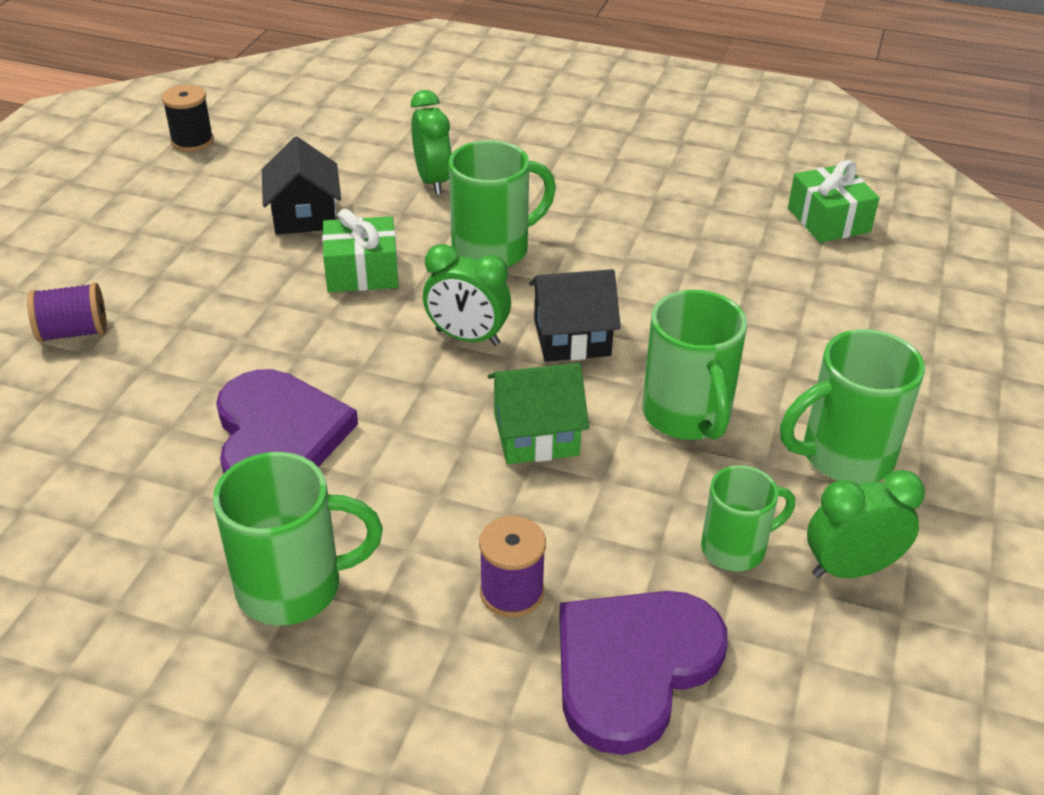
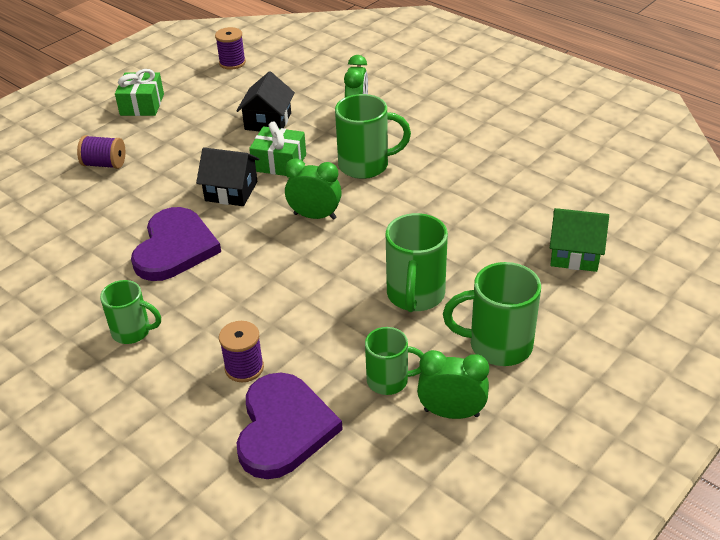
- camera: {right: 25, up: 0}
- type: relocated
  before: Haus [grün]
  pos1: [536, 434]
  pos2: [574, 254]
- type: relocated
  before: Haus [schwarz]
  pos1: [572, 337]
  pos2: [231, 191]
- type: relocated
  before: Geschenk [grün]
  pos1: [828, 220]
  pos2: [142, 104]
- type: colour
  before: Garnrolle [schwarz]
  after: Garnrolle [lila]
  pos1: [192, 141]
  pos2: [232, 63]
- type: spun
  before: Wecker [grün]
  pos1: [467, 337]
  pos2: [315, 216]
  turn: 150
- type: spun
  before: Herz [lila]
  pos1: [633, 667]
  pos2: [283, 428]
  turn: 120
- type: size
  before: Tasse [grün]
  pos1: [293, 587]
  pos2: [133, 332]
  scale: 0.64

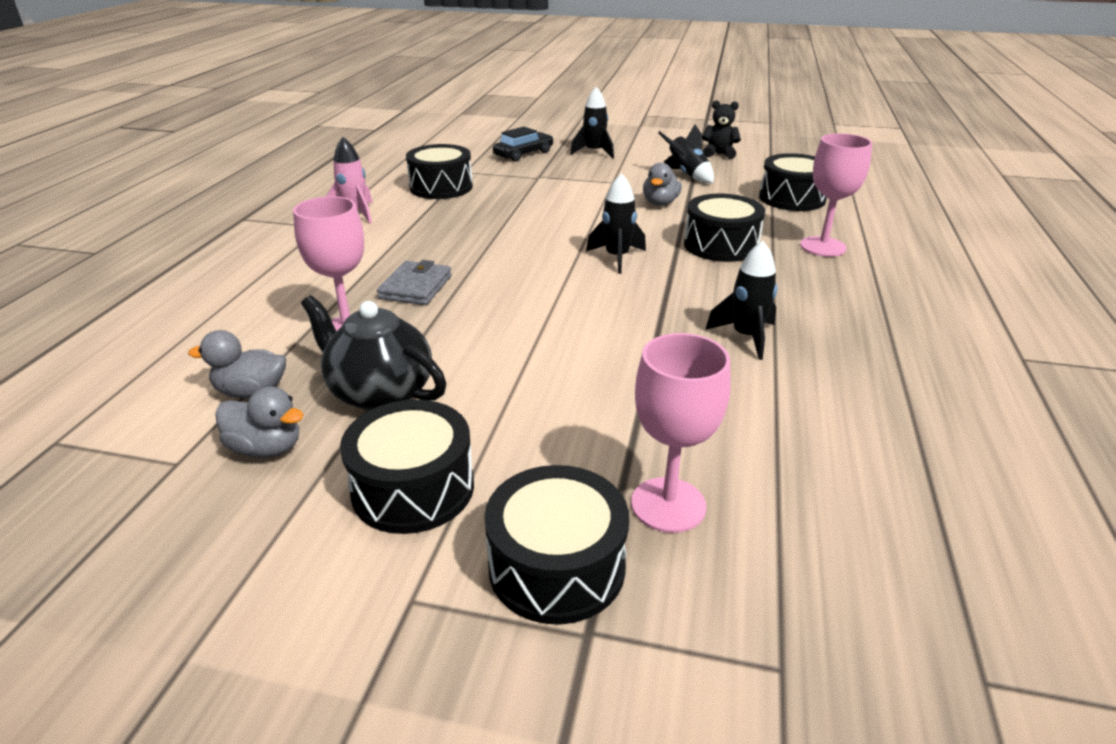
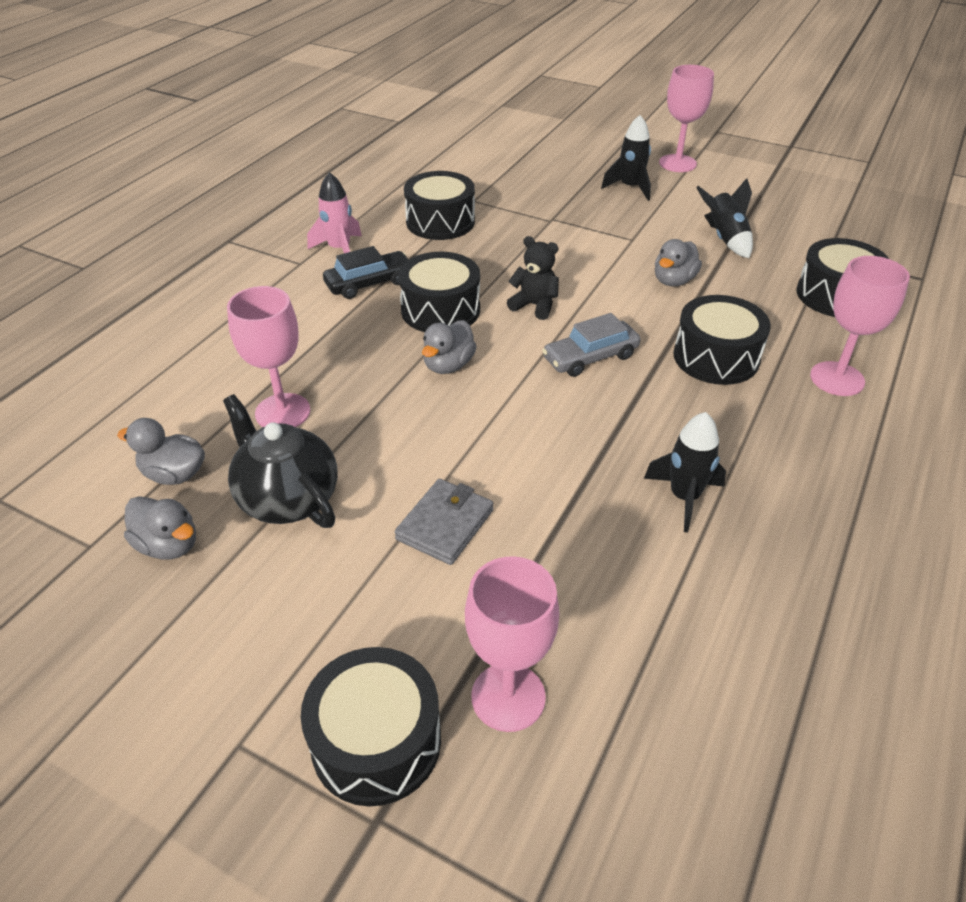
- camera: {right: 15, up: 10}
- type: appeared
  after: Ente [grau]
  pos2: [448, 365]
- type: appeared
  after: Kelch [rosa]
  pos2: [677, 163]
- type: relocated
  before: Trommel [schwarz]
  pos1: [413, 488]
  pos2: [440, 310]
- type: relocated
  before: Geldbörse [grau]
  pos1: [416, 287]
  pos2: [445, 525]
- type: relocated
  before: Auto [schwarz]
  pos1: [523, 154]
  pos2: [369, 283]
- type: relocated
  before: Teddybär [schwarz]
  pos1: [719, 154]
  pos2: [534, 305]
- type: exchanged
  before: Rakete [schwarz]
  after: Auto [grau]
  pos1: [617, 258]
  pos2: [590, 357]

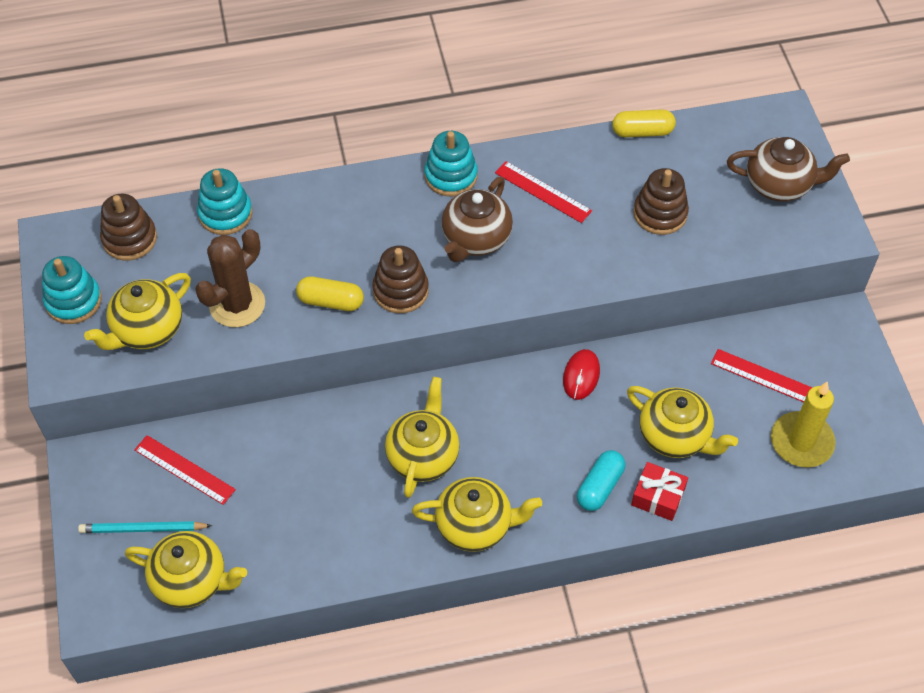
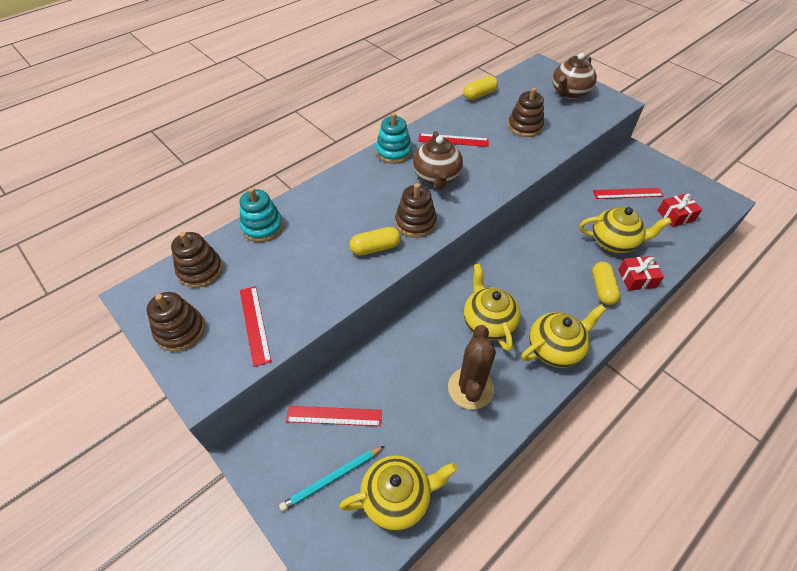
- camera: {right: -30, up: -5}
- type: missing
  before: Computermaus [rot]
  pos1: [581, 376]
- type: relocated
  before: Kaktus [braun]
  pos1: [237, 304]
  pos2: [470, 388]
- type: exchanged
  before: Teekanne [gelb]
  after: Lineal [rot]
  pos1: [147, 330]
  pos2: [254, 324]
- type: exchanged
  before: Kerze [gelb]
  after: Geschenk [rot]
  pos1: [801, 442]
  pos2: [675, 215]
- type: colour
  before: Stapelspielzeug [türkis]
  after: Stapelspielzeug [braun]
  pos1: [73, 301]
  pos2: [180, 331]
- type: colour
  before: Kapsel [türkis]
  after: Kapsel [gelb]
  pos1: [600, 487]
  pos2: [602, 289]
- type: spun
  before: Teekanne [braun]
  pos1: [779, 185]
  pos2: [569, 93]
  turn: 150

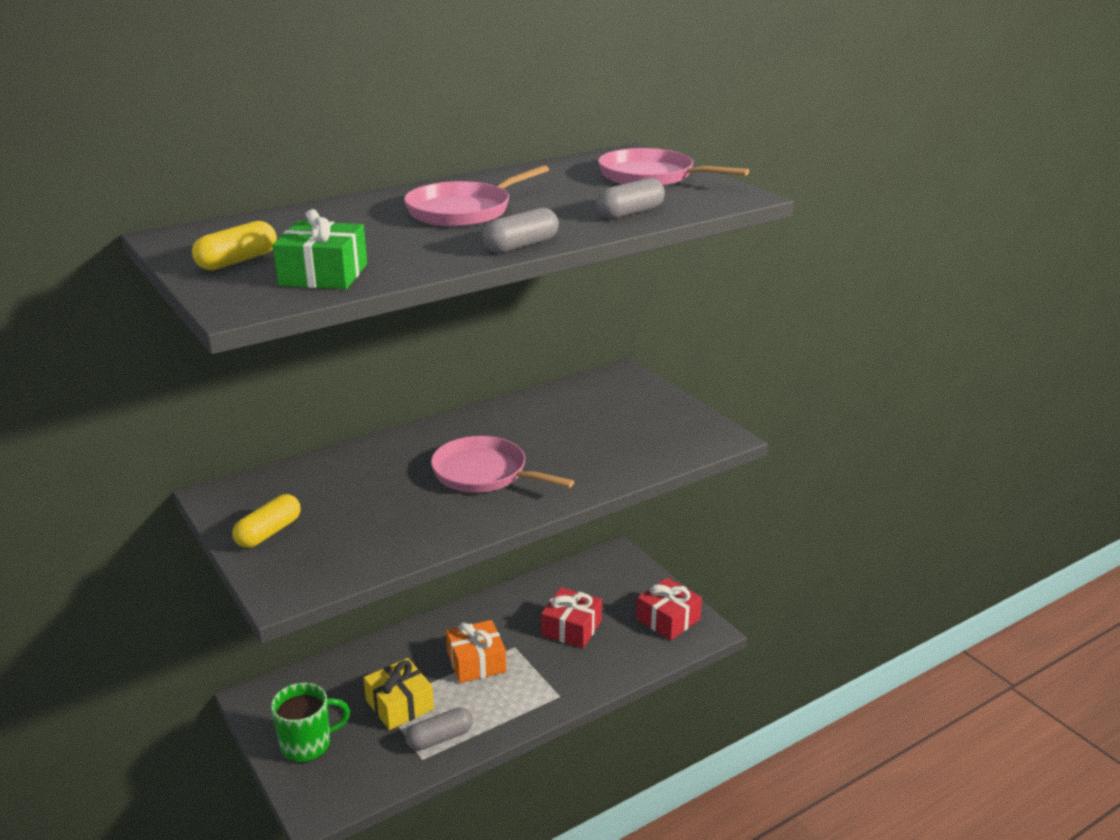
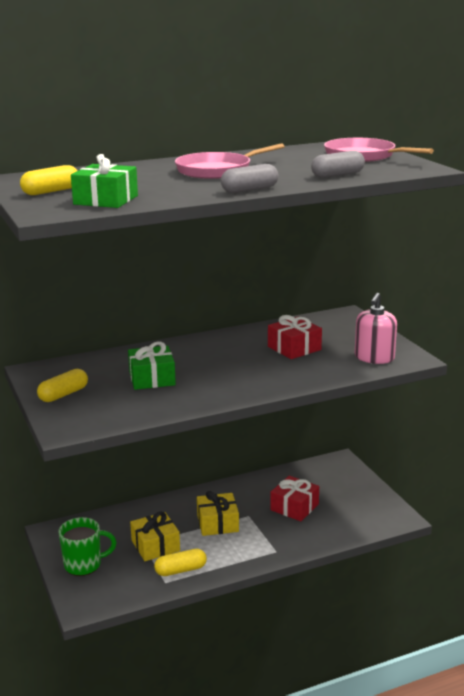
- camera: {right: 10, up: -5}
- type: missing
  before: Pfanne [rosa]
  pos1: [484, 473]
- type: appeared
  after: Geschenk [grün]
  pos2: [152, 378]
- type: appeared
  after: Seifenspender [rosa]
  pos2: [374, 358]
- type: relocated
  before: Geschenk [rot]
  pos1: [668, 619]
  pos2: [294, 348]
- type: colour
  before: Kapsel [grau]
  after: Kapsel [gelb]
  pos1: [440, 738]
  pos2: [181, 570]
- type: colour
  before: Geschenk [orange]
  after: Geschenk [gelb]
  pos1: [476, 662]
  pos2: [217, 523]

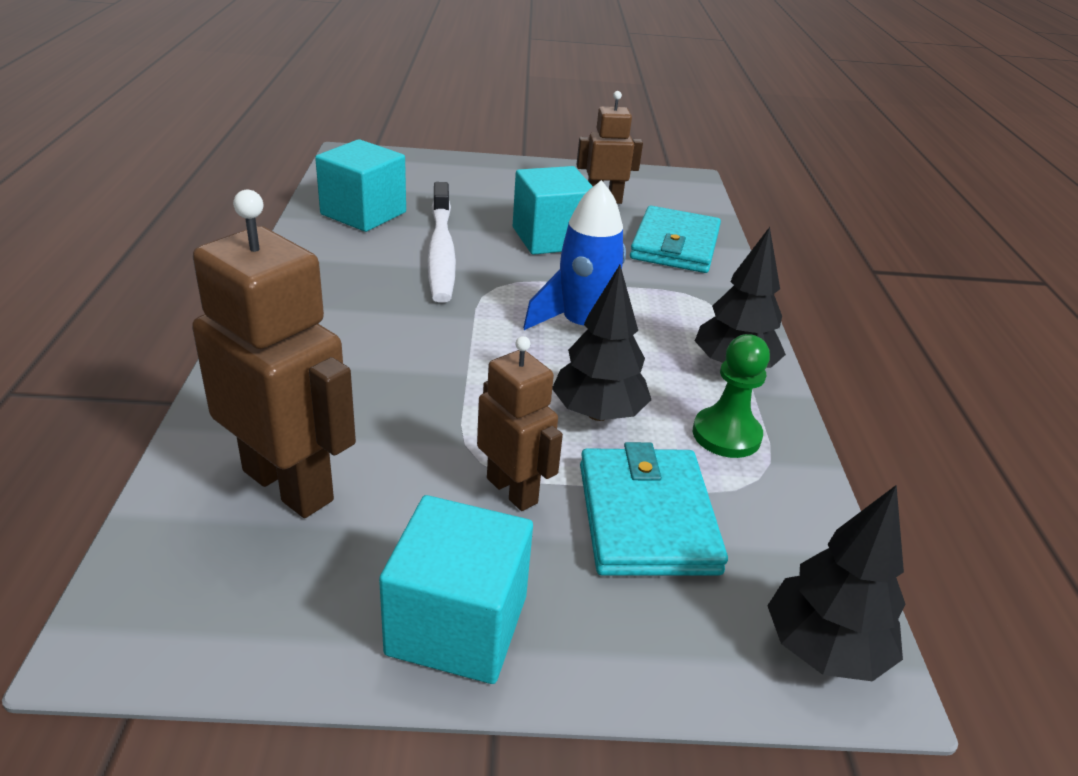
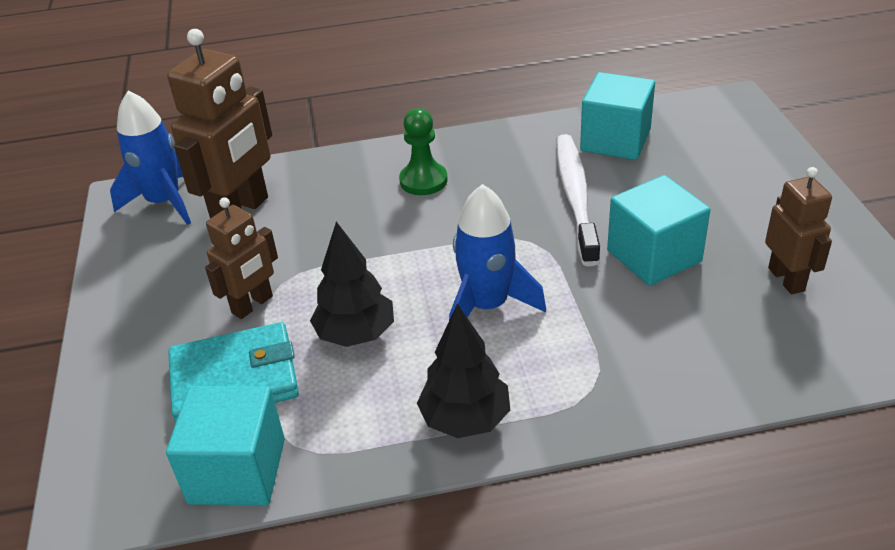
- camera: {right: 85, up: 5}
- type: missing
  before: Geldbörse [türkis]
  pos1: [675, 245]
- type: missing
  before: Baum [schwarz]
  pos1: [823, 649]
- type: appeared
  after: Rakete [blau]
  pos2: [164, 202]
- type: relocated
  before: Kubus [türkis]
  pos1: [457, 625]
  pos2: [237, 471]
- type: relocated
  before: Bauer [grün]
  pos1: [726, 435]
  pos2: [423, 181]
- type: spun
  before: Zahnbürste [weiß]
  pos1: [441, 251]
  pos2: [575, 197]
  turn: 105

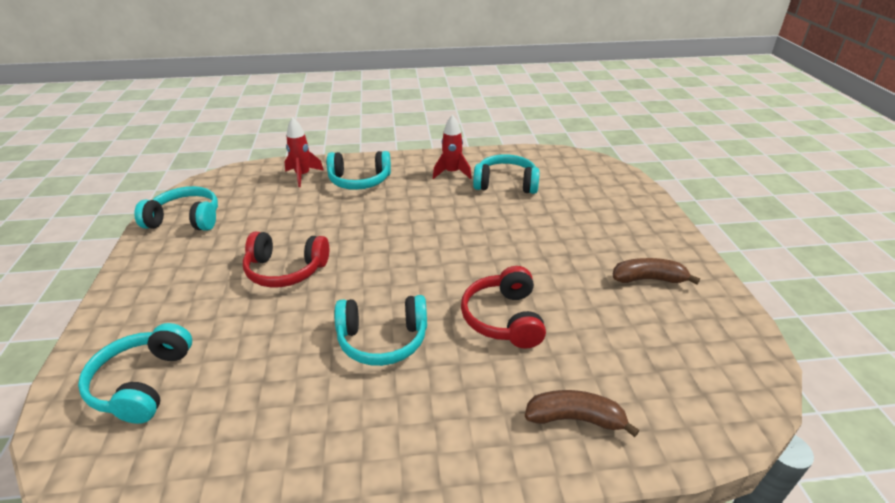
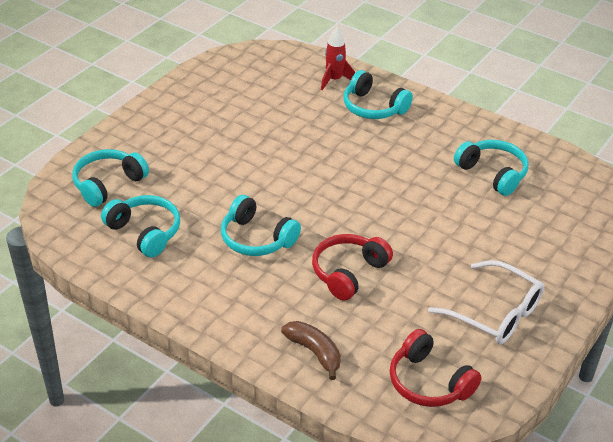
- camera: {right: 40, up: 5}
- type: missing
  before: Rakete [rot]
  pos1: [452, 173]
- type: relocated
  before: Kopfhörer [türkis]
  pos1: [185, 219]
  pos2: [145, 232]
- type: relocated
  before: Kopfhörer [rot]
  pos1: [285, 270]
  pos2: [428, 382]
- type: exchanged
  before: Banane [braun]
  after: Brille [weiß]
  pos1: [648, 279]
  pos2: [494, 313]

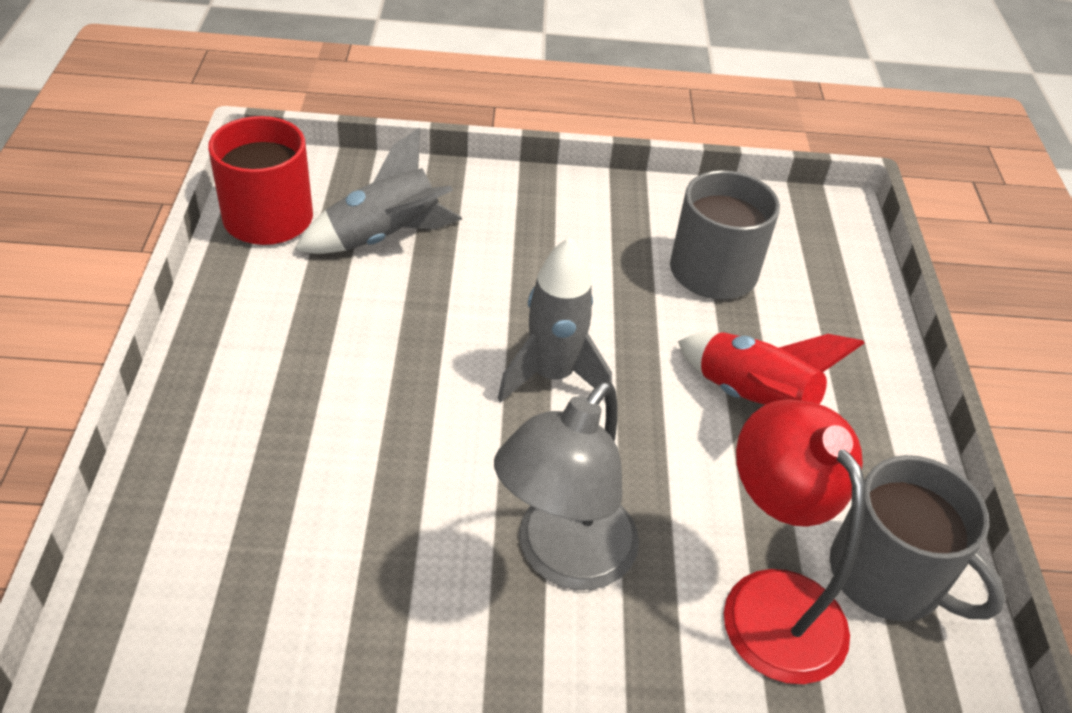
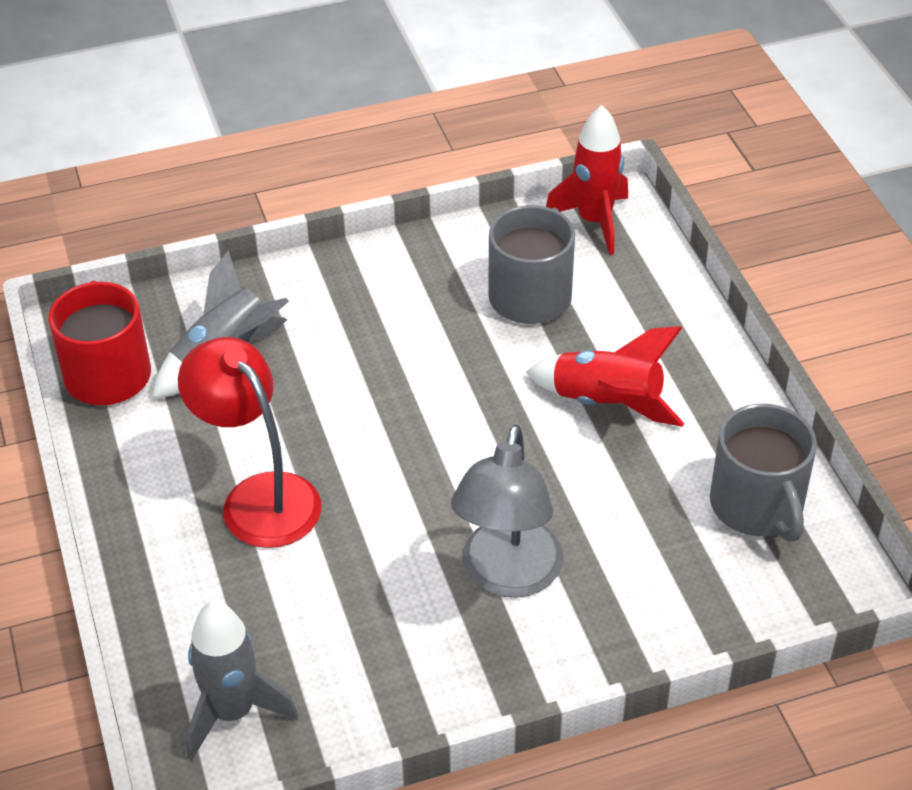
- camera: {right: -15, up: 0}
- type: appeared
  after: Rakete [rot]
  pos2: [594, 221]
- type: relocated
  before: Rakete [grau]
  pos1: [552, 375]
  pos2: [233, 712]
- type: relocated
  before: Lampe [rot]
  pos1: [771, 601]
  pos2: [259, 497]
- type: spun
  before: Tasse [grau]
  pos1: [888, 575]
  pos2: [757, 505]
  turn: 45

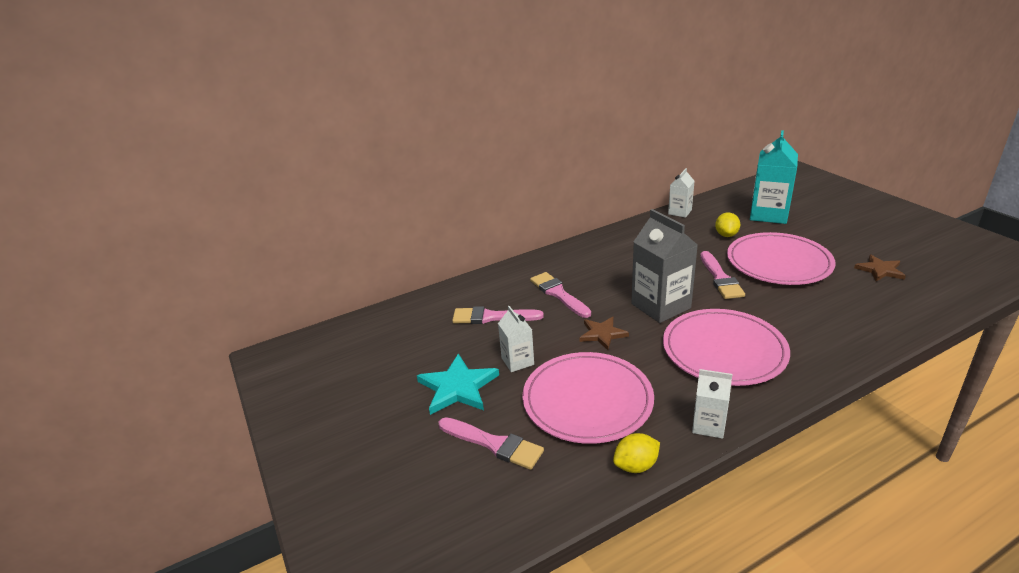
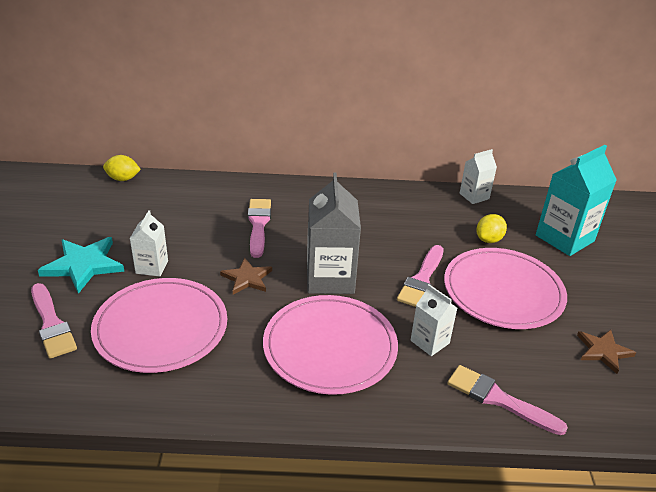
- camera: {right: 25, up: 5}
- type: relocated
  before: Pinsel [rosa]
  pos1: [492, 317]
  pos2: [499, 399]
- type: relocated
  before: Zitrone [gelb]
  pos1: [636, 466]
  pos2: [123, 179]
- type: relocated
  before: Getränkekarton [weiß]
  pos1: [708, 425]
  pos2: [430, 342]

